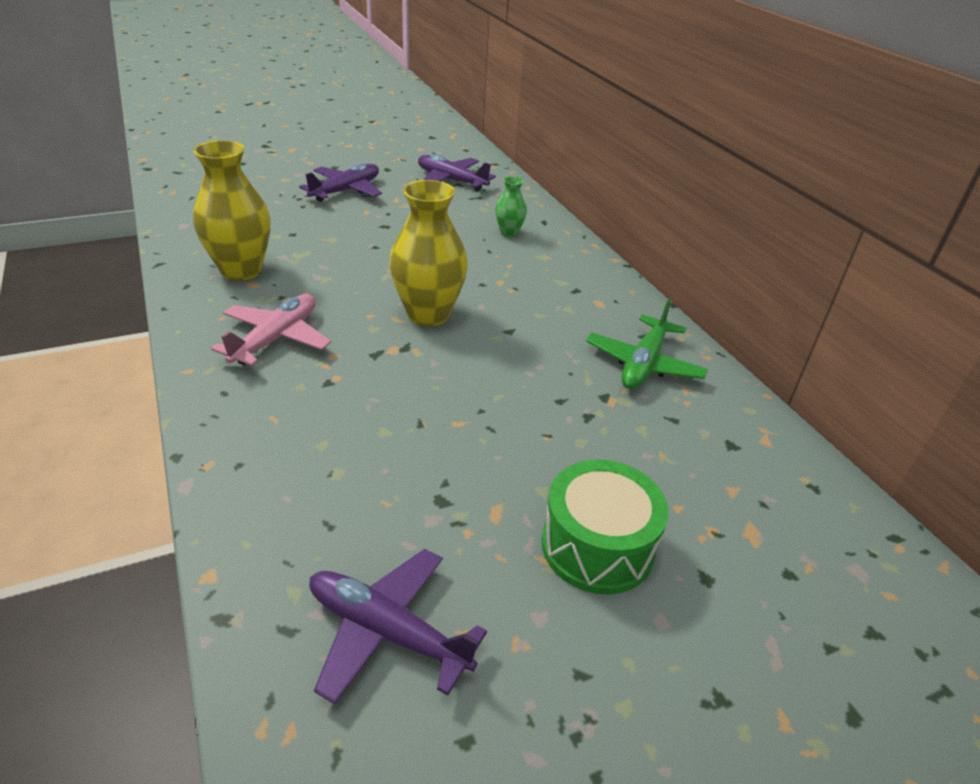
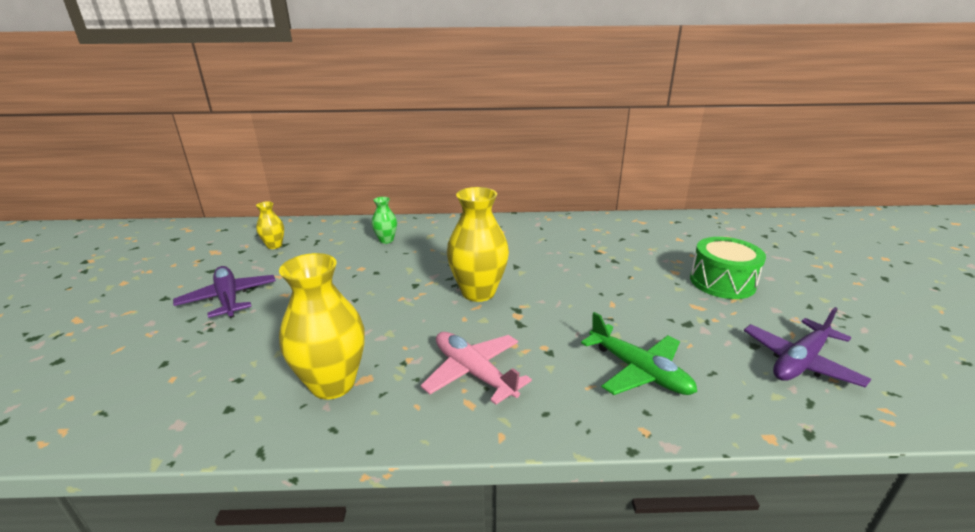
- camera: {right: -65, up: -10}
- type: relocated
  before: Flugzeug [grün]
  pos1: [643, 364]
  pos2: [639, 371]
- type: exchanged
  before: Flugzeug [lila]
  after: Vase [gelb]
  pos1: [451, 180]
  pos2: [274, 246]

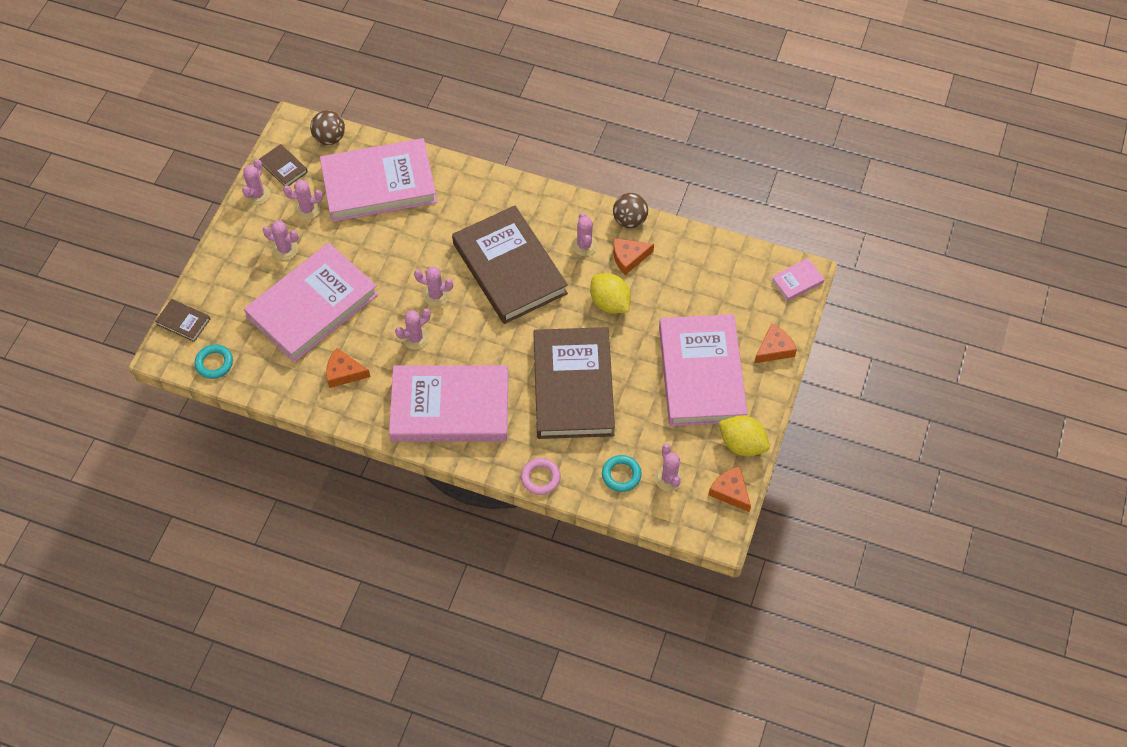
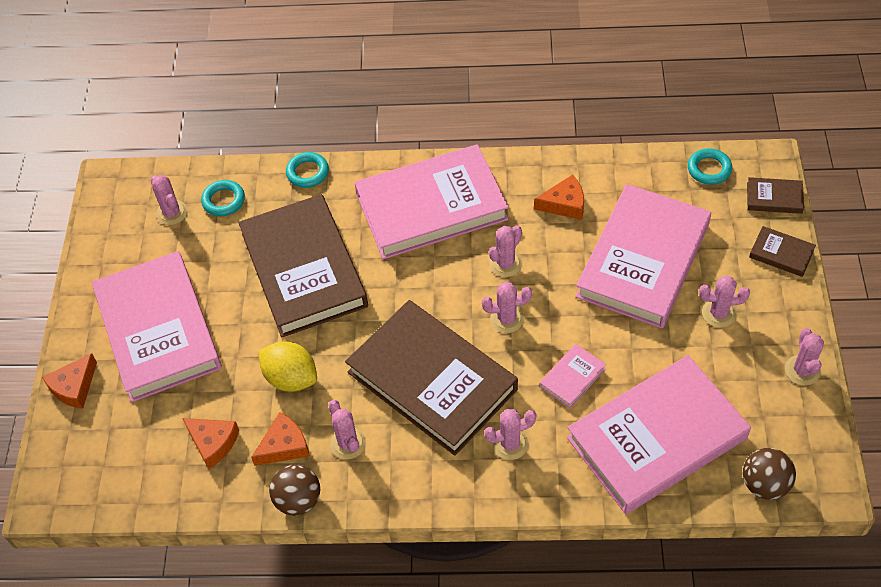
- camera: {right: 165, up: -5}
- type: missing
  before: Zitrone [gelb]
  pos1: [742, 444]
- type: relocated
  before: Buch [braun]
  pos1: [284, 167]
  pos2: [781, 253]
- type: relocated
  before: Kaktus [rosa]
  pos1: [307, 209]
  pos2: [510, 444]
- type: relocated
  before: Käse [orange]
  pos1: [730, 491]
  pos2: [213, 443]
- type: relocated
  before: Buch [rosa]
  pos1: [797, 281]
  pos2: [572, 378]
- type: colour
  before: Ring [rosa]
  after: Ring [türkis]
  pos1: [540, 478]
  pos2: [307, 172]

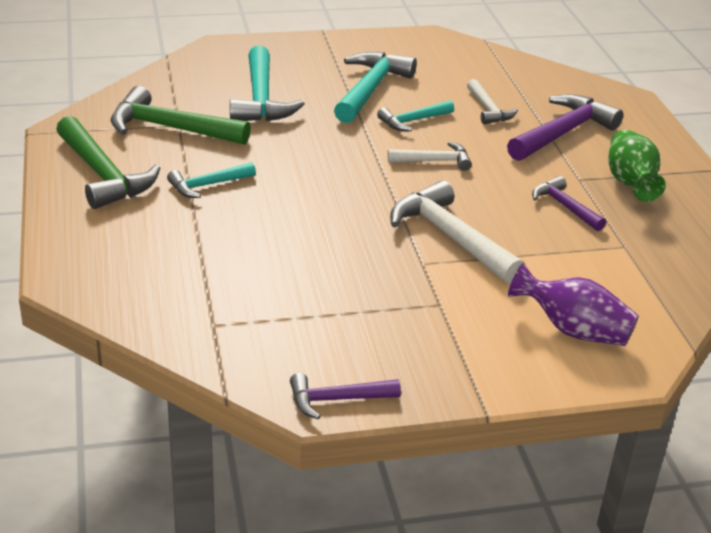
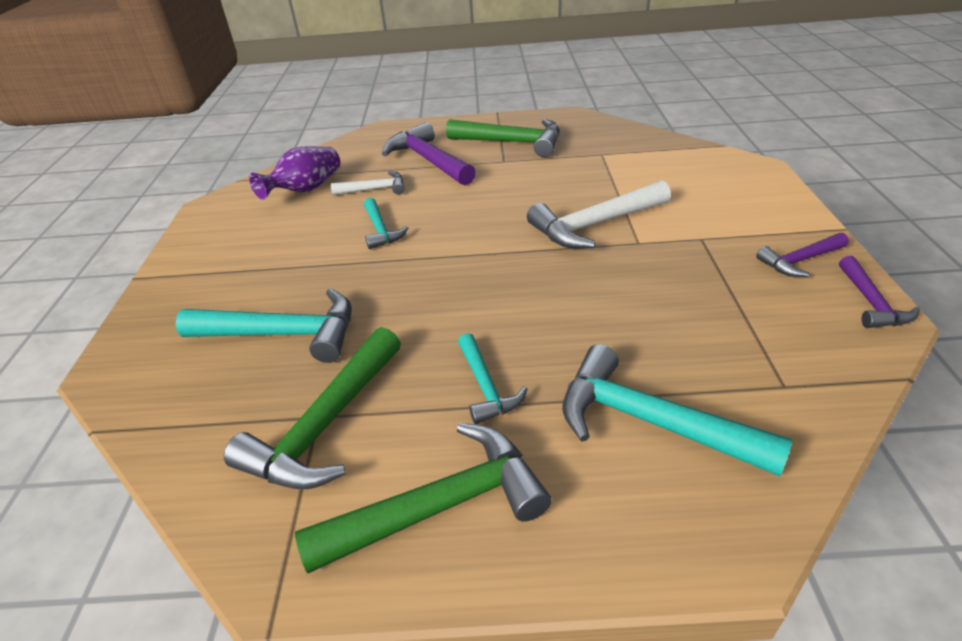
- camera: {right: -75, up: 5}
- type: missing
  before: Hammer [weiß]
  pos1: [434, 161]
- type: relocated
  before: Hammer [türkis]
  pos1: [370, 89]
  pos2: [650, 421]
- type: relocated
  before: Vase [lila]
  pos1: [573, 330]
  pos2: [305, 189]
- type: relocated
  before: Hammer [lila]
  pos1: [565, 206]
  pos2: [799, 260]
- type: exchanged
  before: Vase [grün]
  after: Hammer [grün]
  pos1: [630, 183]
  pos2: [512, 142]

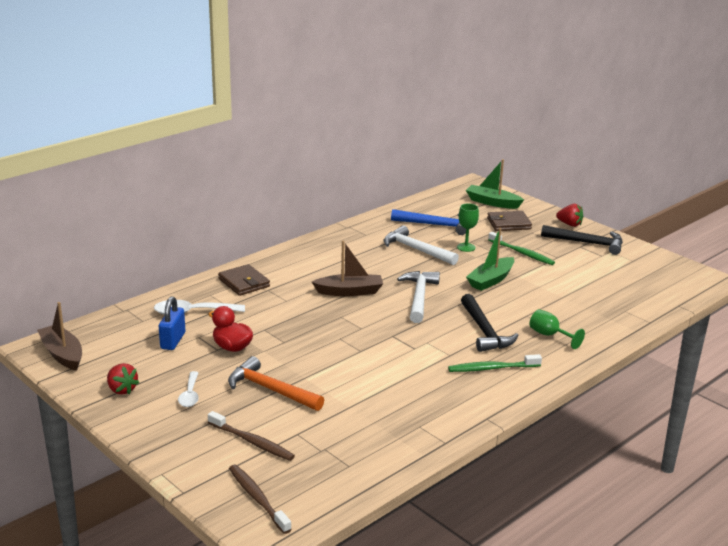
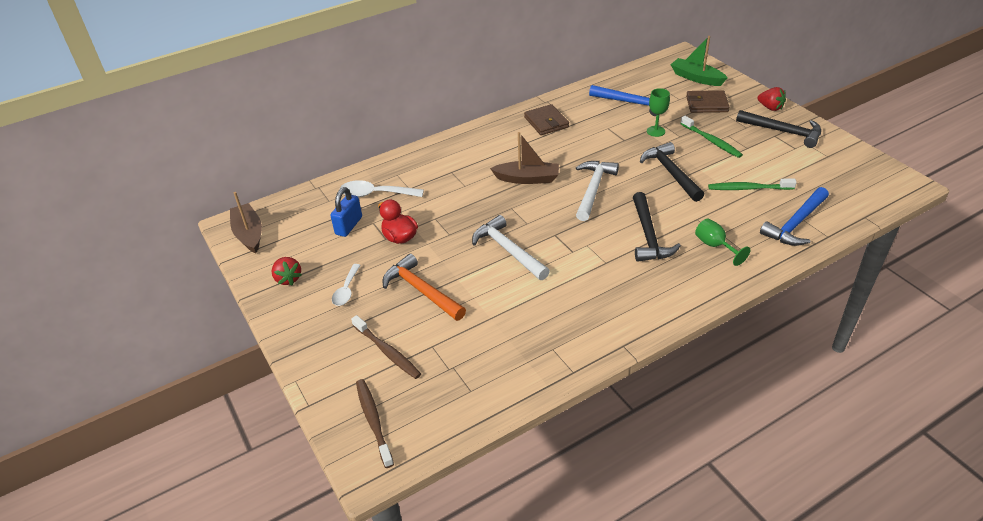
- camera: {right: 15, up: 15}
- type: appeared
  after: Hammer [blau]
  pos2: [796, 224]
- type: relocated
  before: Geldbörse [braun]
  pos1: [244, 283]
  pos2: [546, 122]
- type: relocated
  before: Hammer [weiß]
  pos1: [416, 250]
  pos2: [508, 250]
- type: relocated
  before: Zahnbürste [grün]
  pos1: [492, 368]
  pos2: [748, 188]
- type: exchanged
  before: Boot [grün]
  after: Hammer [schwarz]
  pos1: [491, 280]
  pos2: [671, 173]

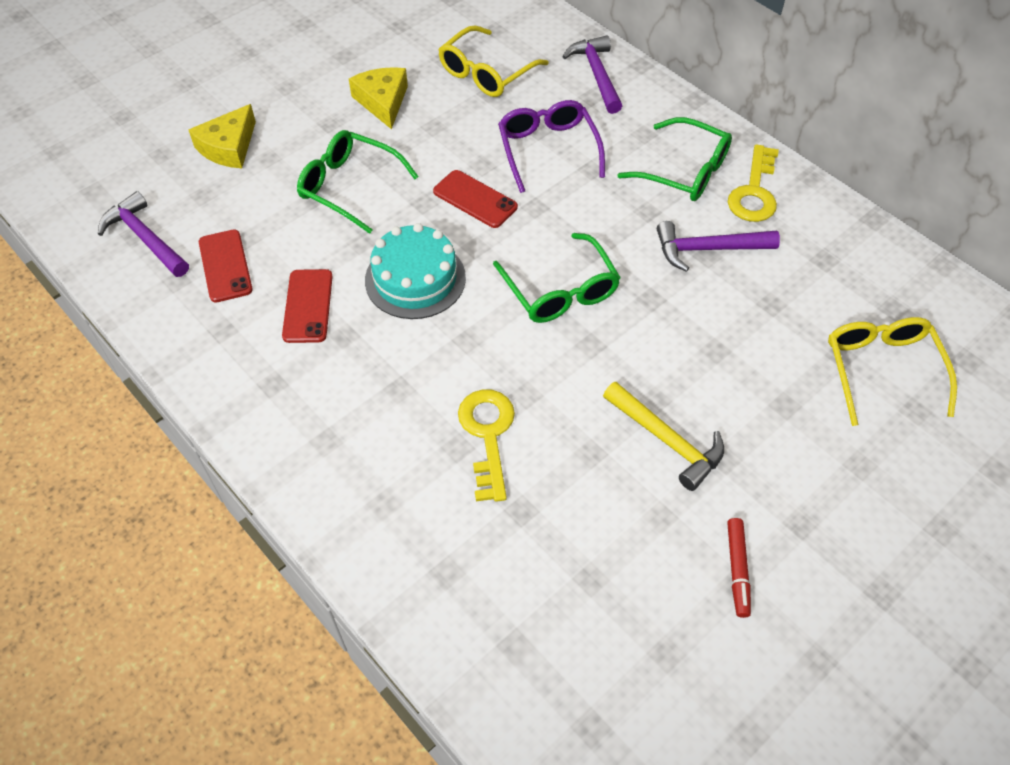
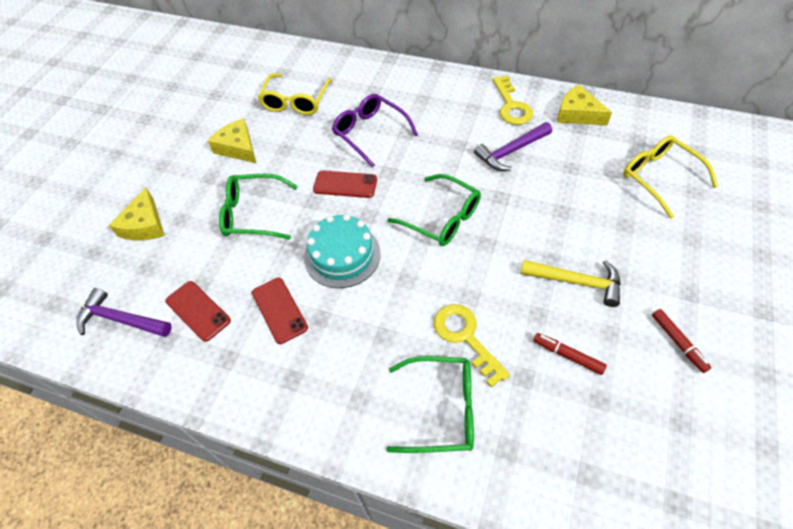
- camera: {right: -25, up: 0}
- type: missing
  before: Hammer [lila]
  pos1: [596, 74]
- type: appeared
  after: Filzstift [rot]
  pos2: [567, 355]
- type: appeared
  after: Käse [gelb]
  pos2: [577, 114]
- type: relocated
  before: Brille [grün]
  pos1: [684, 171]
  pos2: [441, 409]

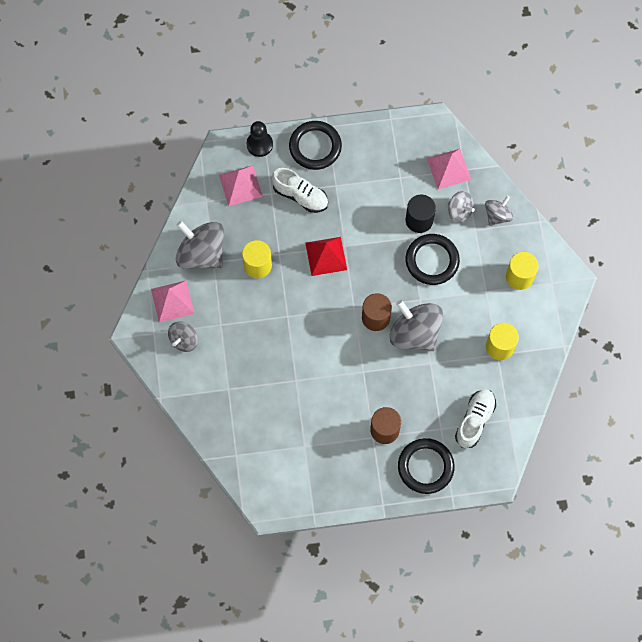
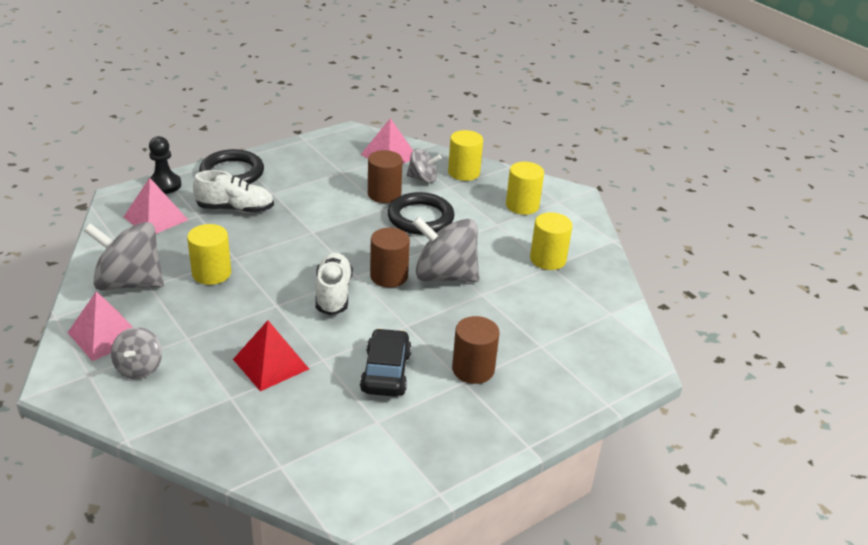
- camera: {right: -30, up: -35}
- type: missing
  before: Ring [schwarz]
  pos1: [425, 467]
- type: appeared
  after: Auto [schwarz]
  pos2: [386, 372]
- type: relocated
  before: Pyramide [rot]
  pos1: [326, 256]
  pos2: [270, 364]
- type: relocated
  before: Schuh [weiß]
  pos1: [474, 420]
  pos2: [333, 294]
- type: exchanged
  before: Kreisel [grau]
  after: Vollzylinder [gelb]
  pos1: [497, 215]
  pos2: [463, 172]
- type: colour
  before: Vollzylinder [schwarz]
  after: Vollzylinder [braun]
  pos1: [419, 220]
  pos2: [384, 194]

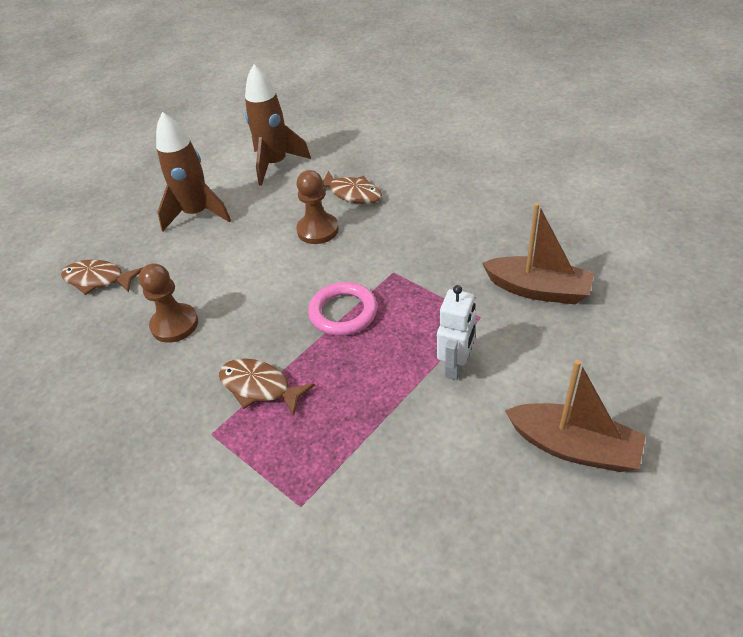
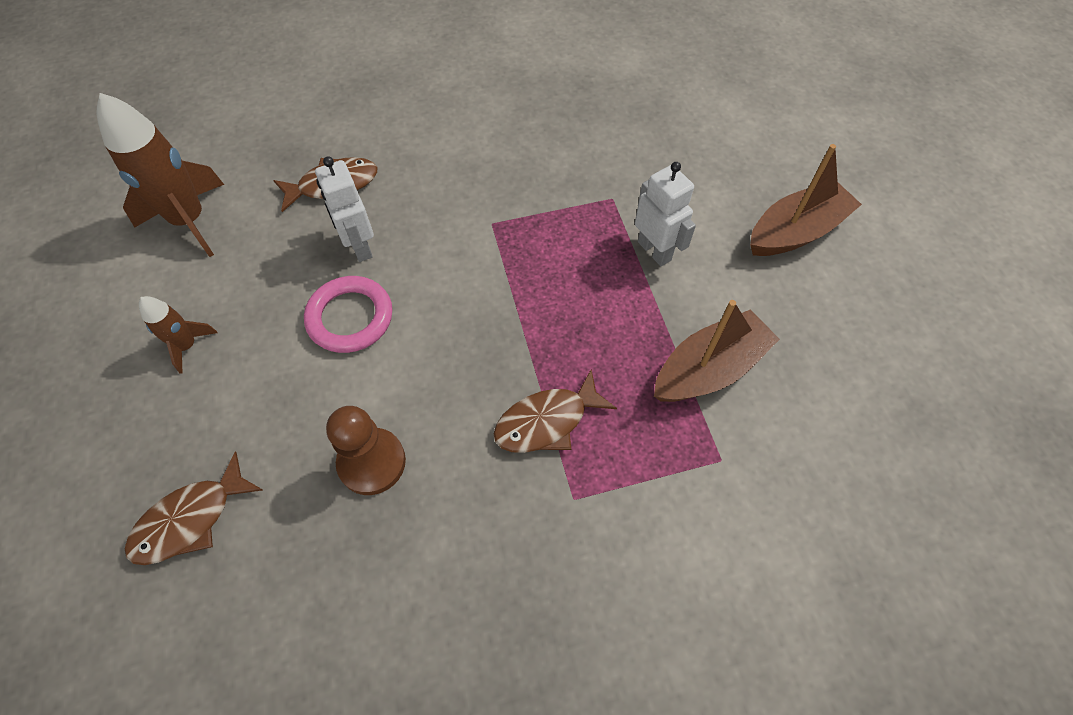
- camera: {right: -60, up: 15}
- type: relocated
  before: Ring [rosa]
  pos1: [343, 312]
  pos2: [350, 317]
- type: relocated
  before: Boot [braun]
  pos1: [538, 290]
  pos2: [709, 369]
- type: exchanged
  before: Bauer [braun]
  after: Roboter [weiß]
  pos1: [318, 230]
  pos2: [359, 246]
- type: size
  before: Rakete [braun]
  pos1: [197, 214]
  pos2: [187, 346]
  scale: 0.51

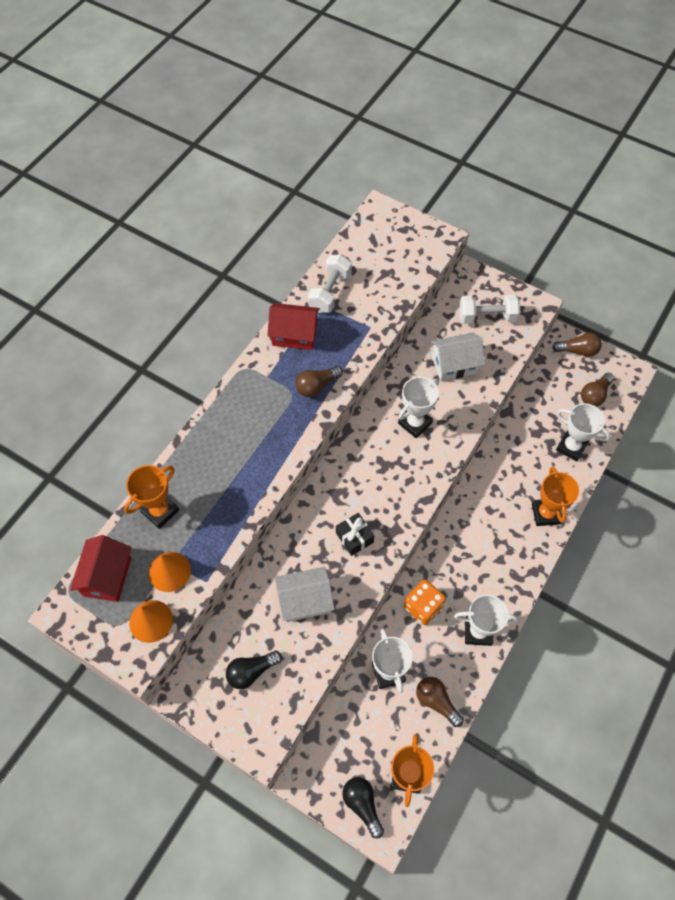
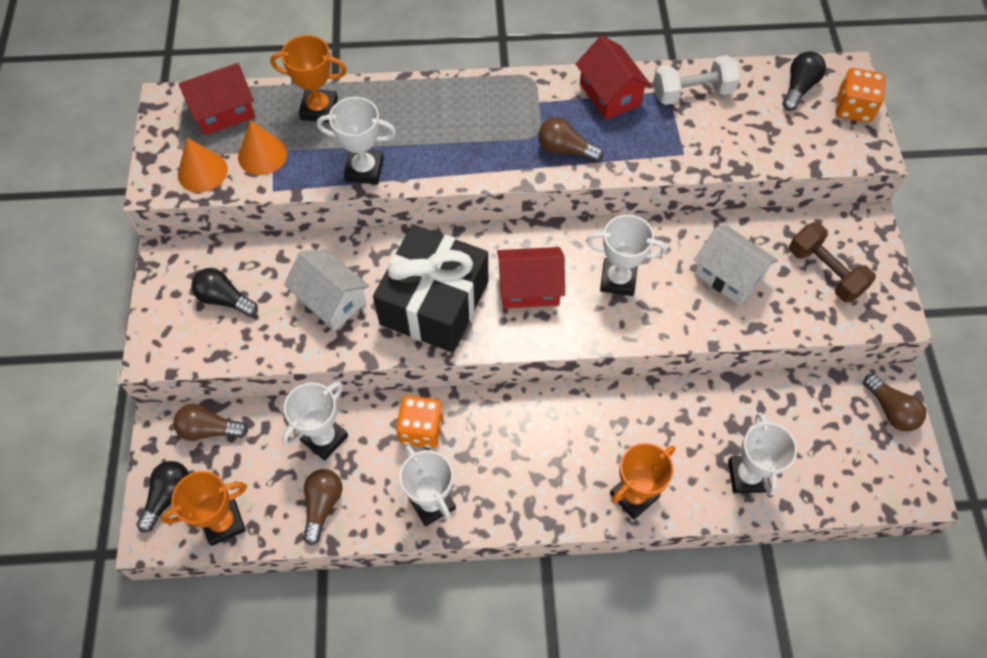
- camera: {right: 55, up: 0}
- type: appeared
  after: Pokal [weiß]
  pos2: [364, 169]
- type: appeared
  after: Haus [rot]
  pos2: [529, 288]
- type: appeared
  after: Glühbirne [schwarz]
  pos2: [799, 88]
- type: appeared
  after: Spielwürfel [orange]
  pos2: [853, 108]
- type: relocated
  before: Glühbirne [braun]
  pos1: [594, 395]
  pos2: [209, 429]
- type: colour
  before: Hantel [weiß]
  after: Hantel [braun]
  pos1: [487, 317]
  pos2: [825, 272]
- type: size
  before: Geschenk [schwarz]
  pos1: [354, 537]
  pos2: [434, 303]
  scale: 2.35

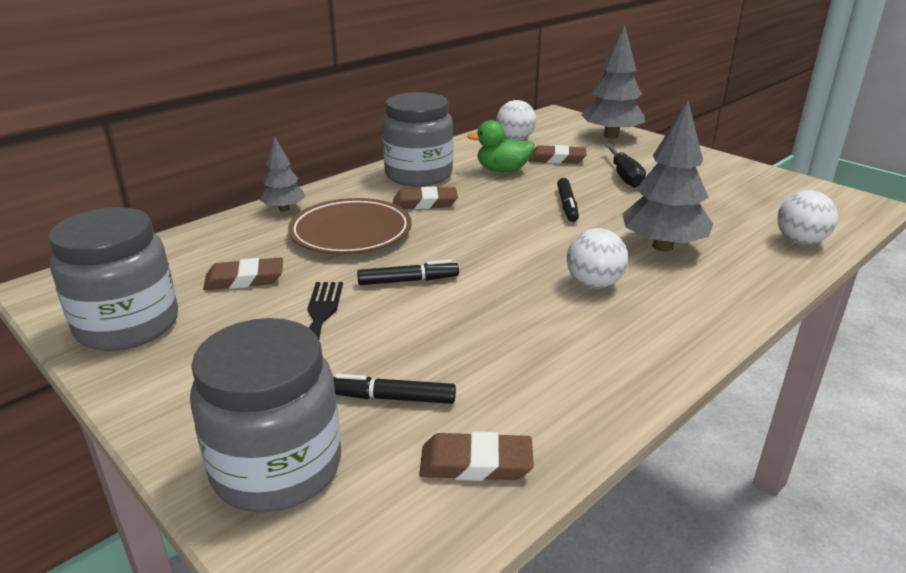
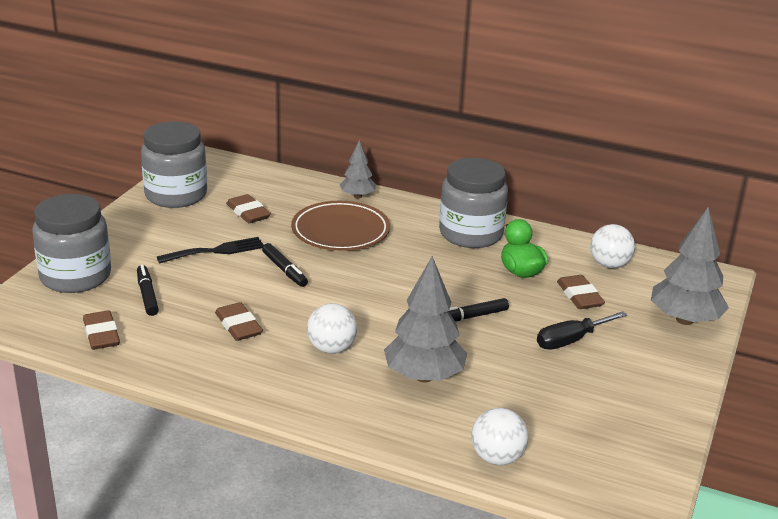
- camera: {right: 65, up: 0}
- type: relocated
  before: Radiergummi [braun]
  pos1: [425, 203]
  pos2: [238, 326]

